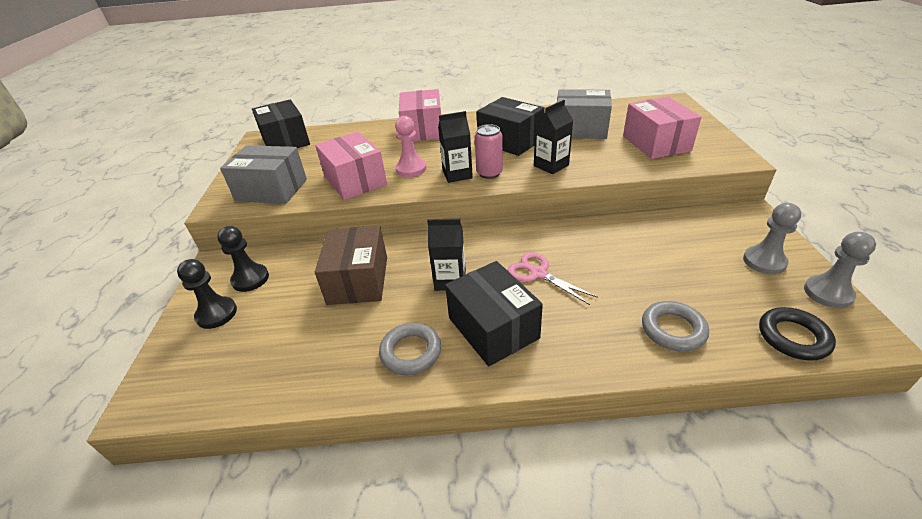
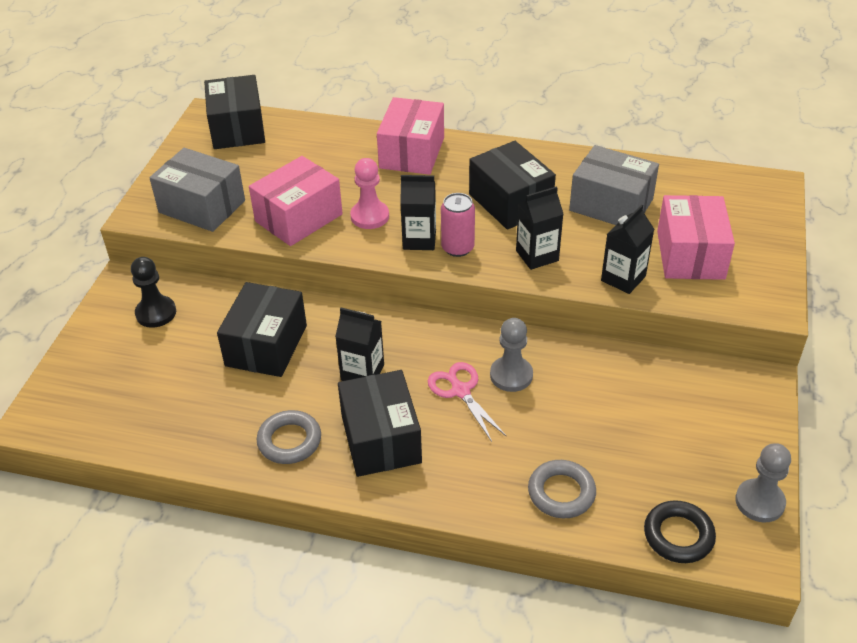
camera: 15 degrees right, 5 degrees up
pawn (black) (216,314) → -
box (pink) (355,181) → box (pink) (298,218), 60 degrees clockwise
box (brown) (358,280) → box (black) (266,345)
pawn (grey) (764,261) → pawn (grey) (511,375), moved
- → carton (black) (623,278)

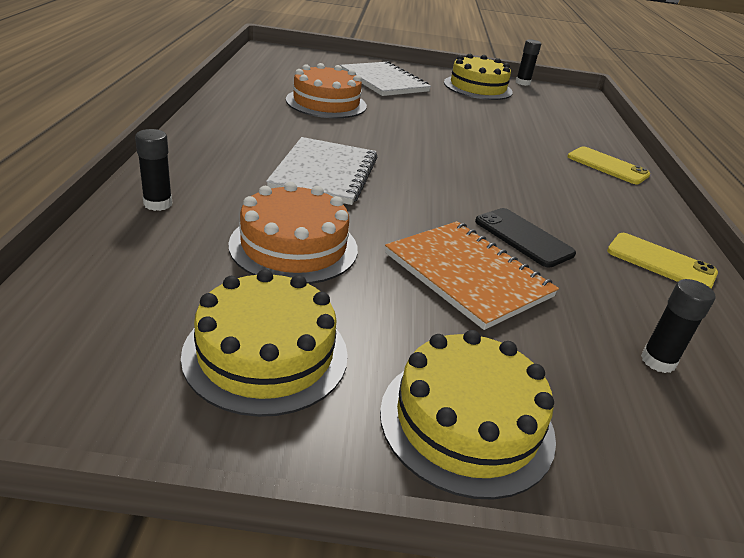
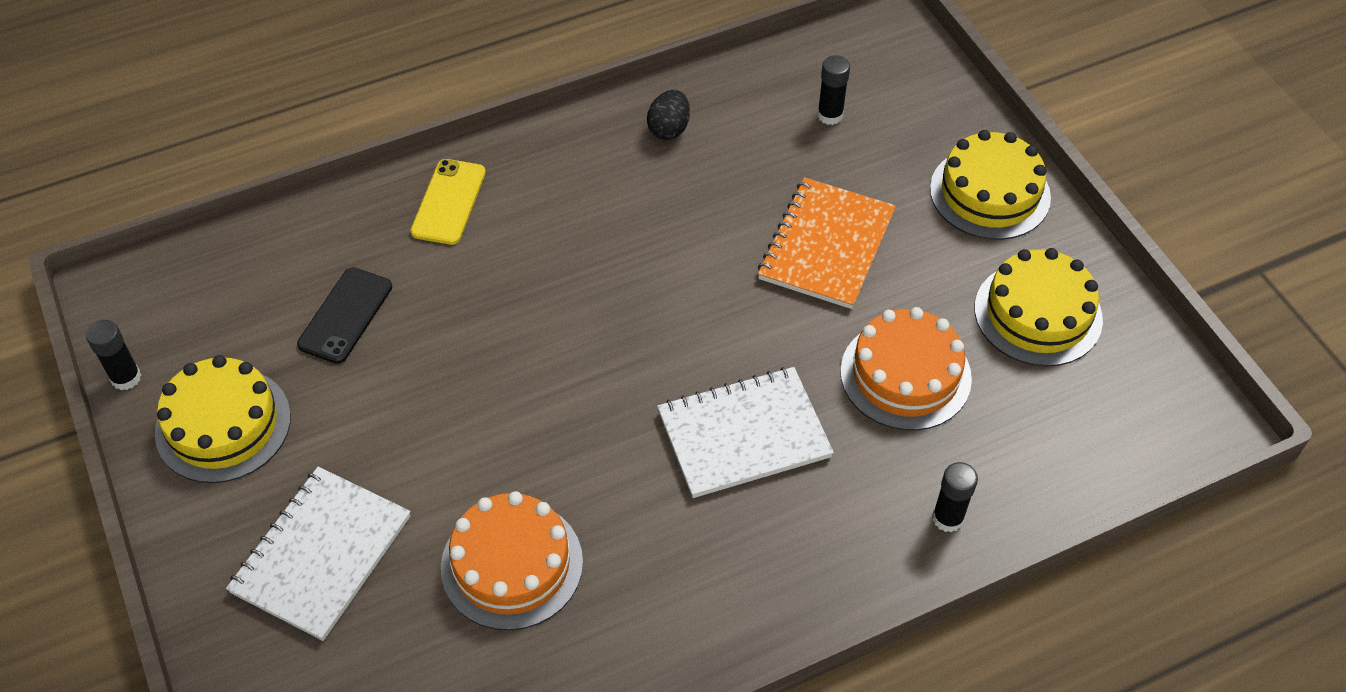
camera: 115 degrees left, 20 degrees up
phone (black) (523,237) → phone (black) (345,315), moved
phone (yellow) (660,262) → egg (black) (669,129)

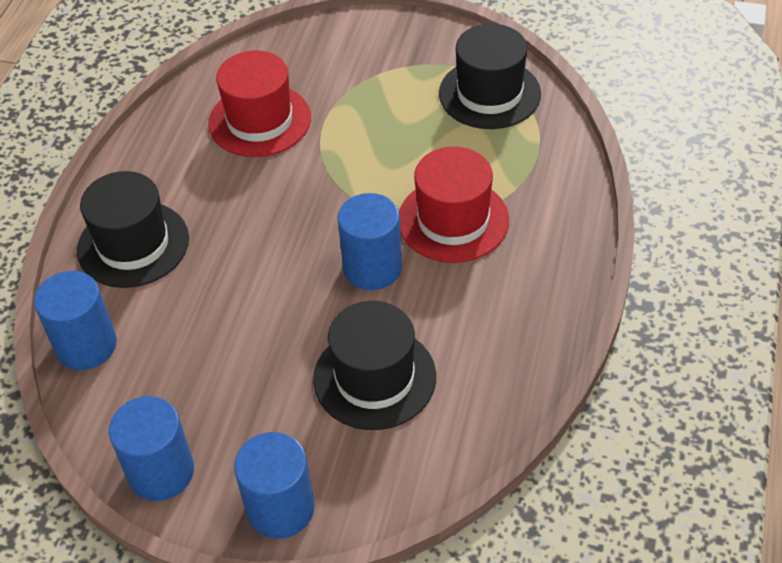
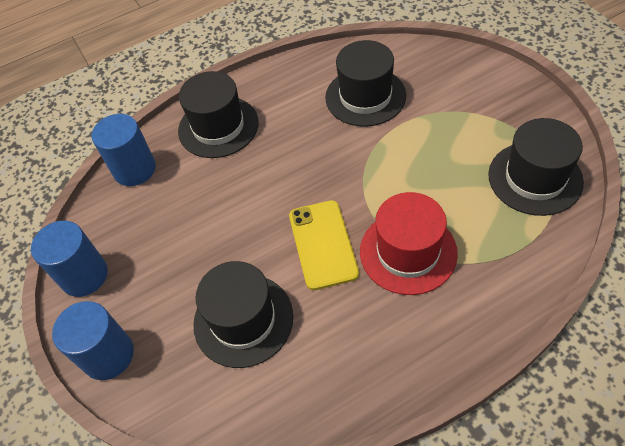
camera: 50 degrees right, 5 degrees up
hat (red) (259,120) → hat (black) (365,96)
cylinder (blue) (372,267) → phone (yellow) (323,244)

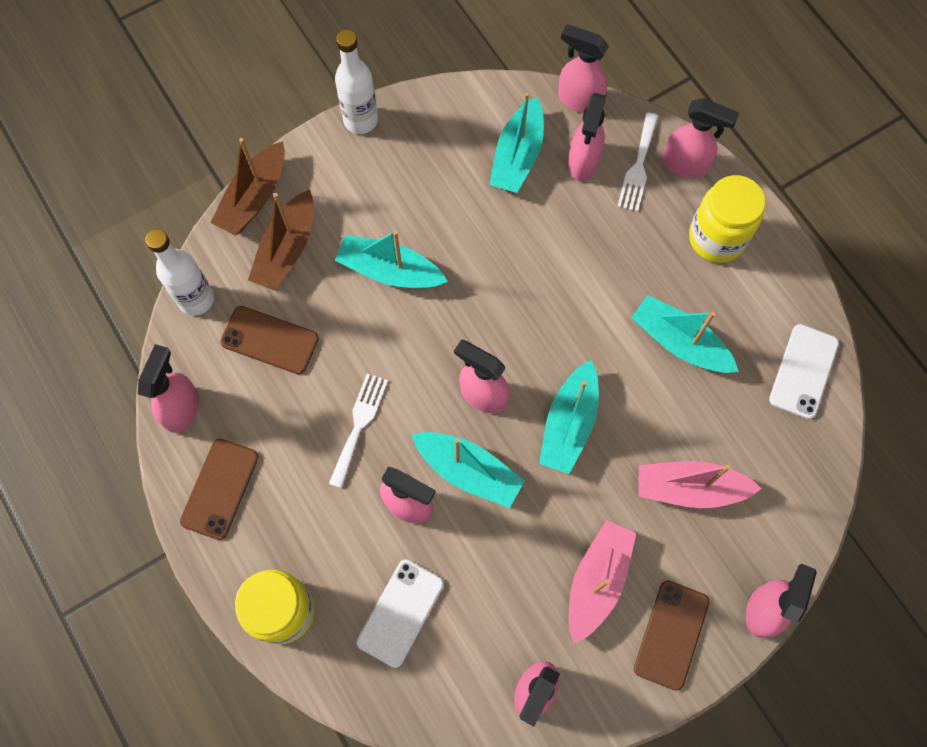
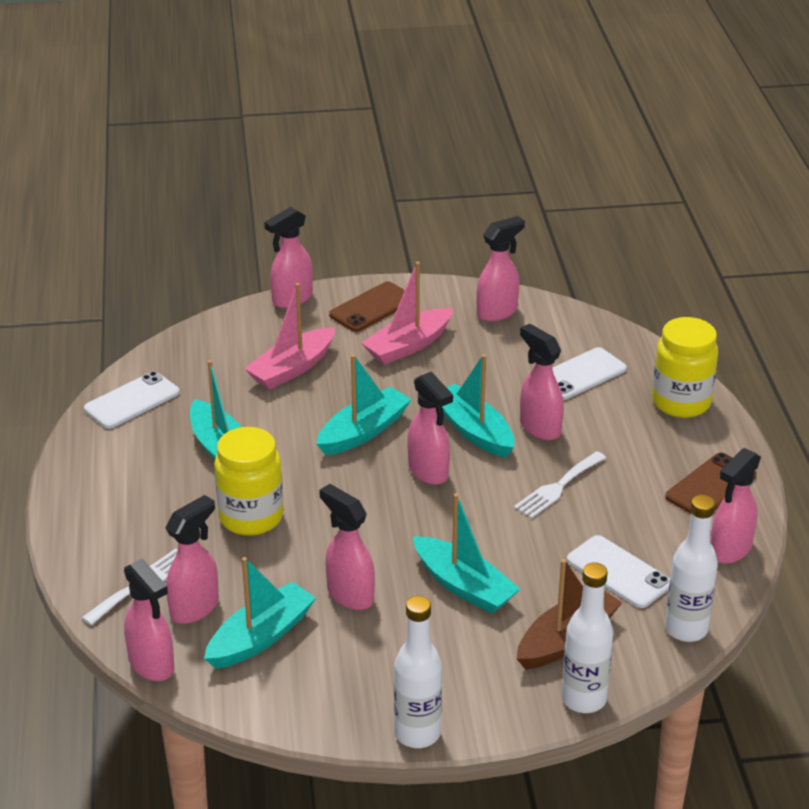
camera: 155 degrees left, 35 degrees down
boat (brown) (254,197) → bottle (white) (583,699)
phone (brown) (270,340) → phone (white) (618,572)
boat (pink) (689,488) → boat (pink) (292,368), 105 degrees clockwise
spray bottle (pink) (685,164) → spray bottle (pink) (349,594), moved
jar (yellow) (716,238) → jar (yellow) (251,517), moved

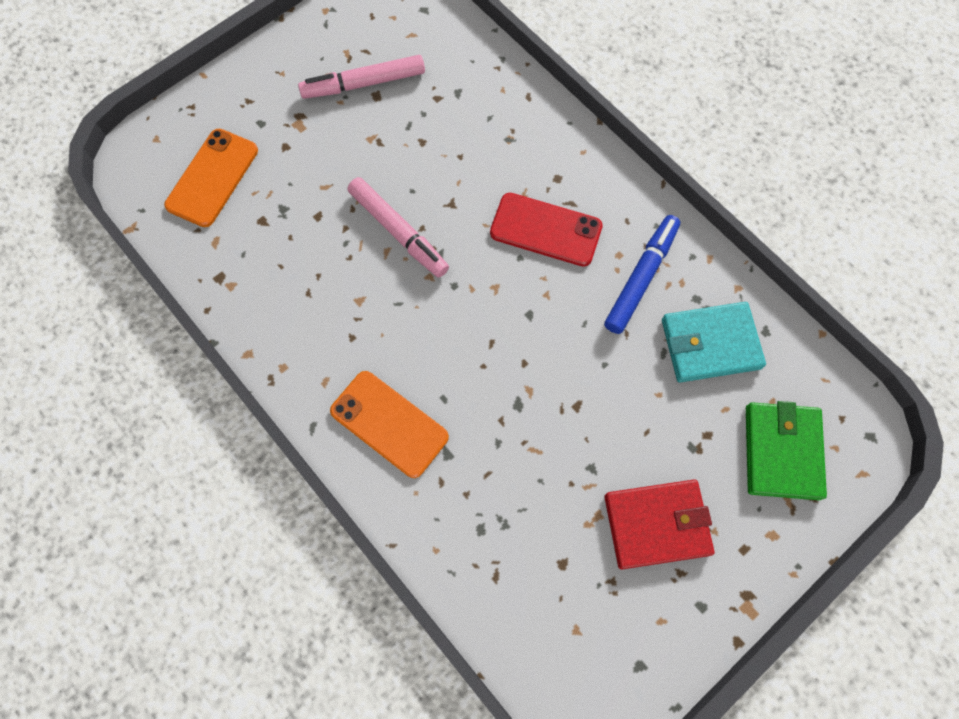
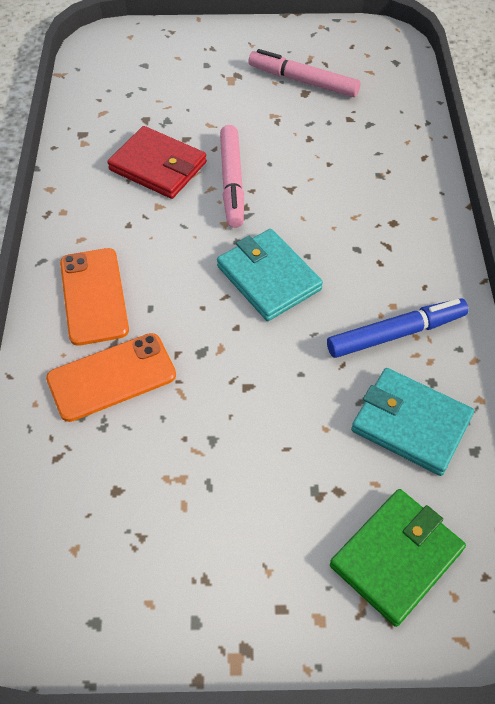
camera: 40 degrees right, 15 degrees down
phone (orange) (212,178) → phone (orange) (112,377), moved
phone (red) (545,230) → -
wallet (red) (656,524) → wallet (red) (158,166), moved
- → wallet (turquoise) (268,278)

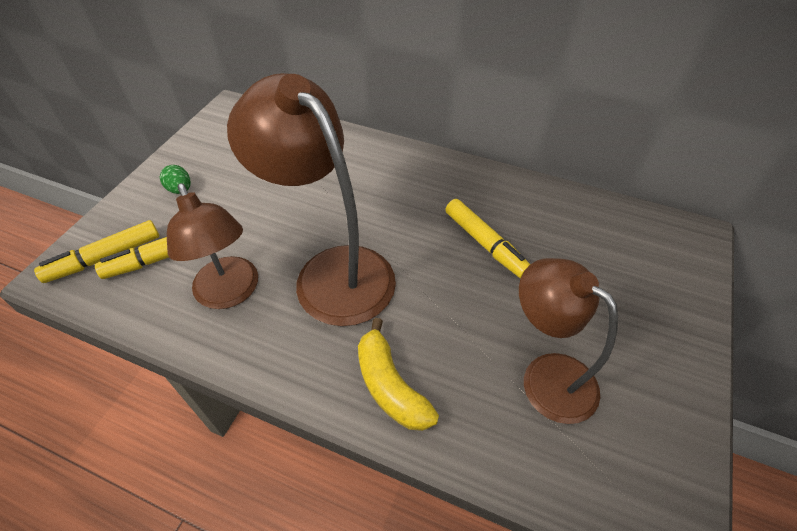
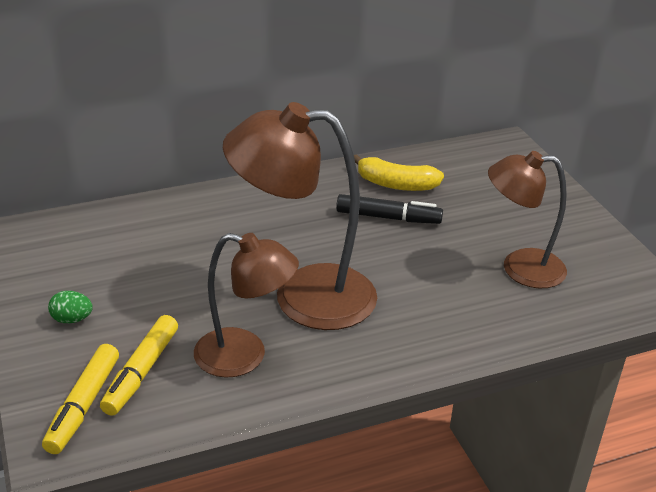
camera: 45 degrees left, 15 degrees down
banana (yellow) (390,386) → banana (yellow) (396,184), moved
marker (yellow) (485,243) → marker (black) (388,217)

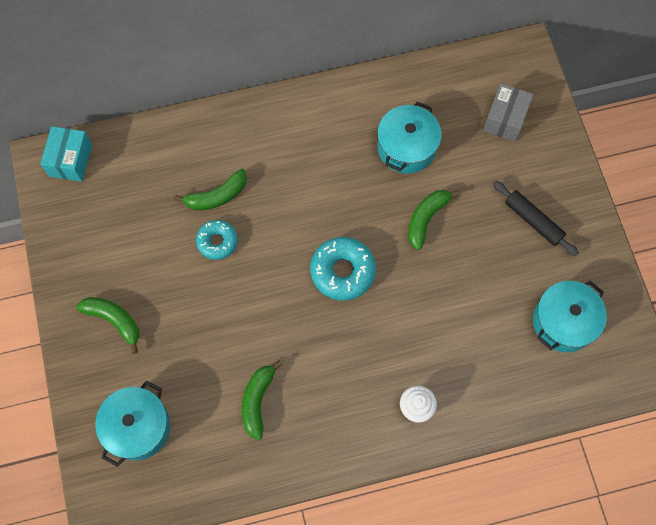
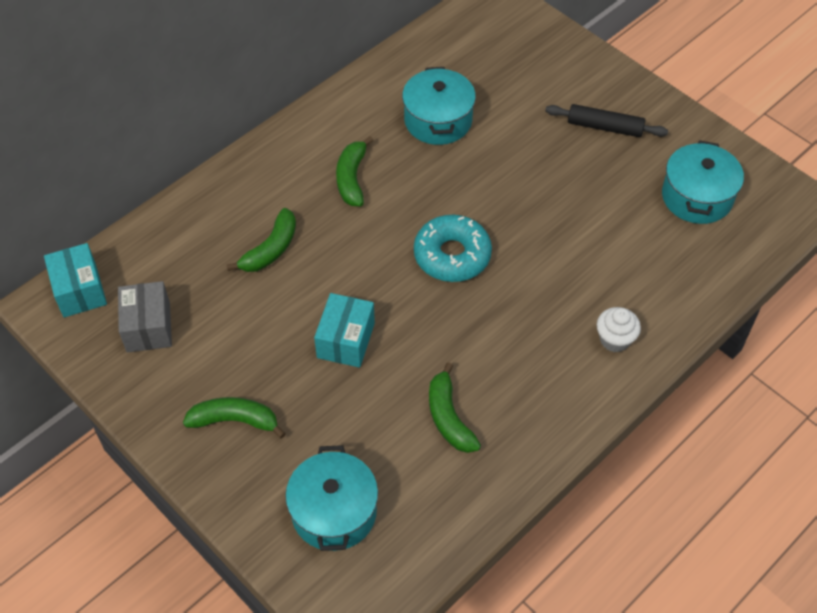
camera: 30 degrees left, 15 degrees down
donut (turquoise) (217,242) → -
banana (green) (426,219) → banana (green) (352,178), moved
box (grey) (505,119) → box (grey) (148,327), moved
- → box (turquoise) (346,340)

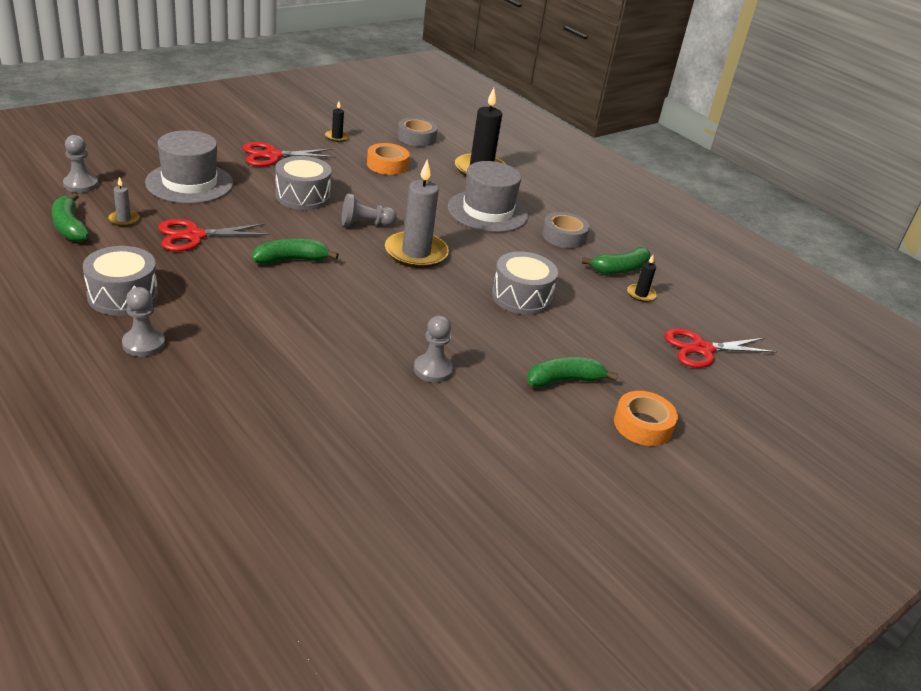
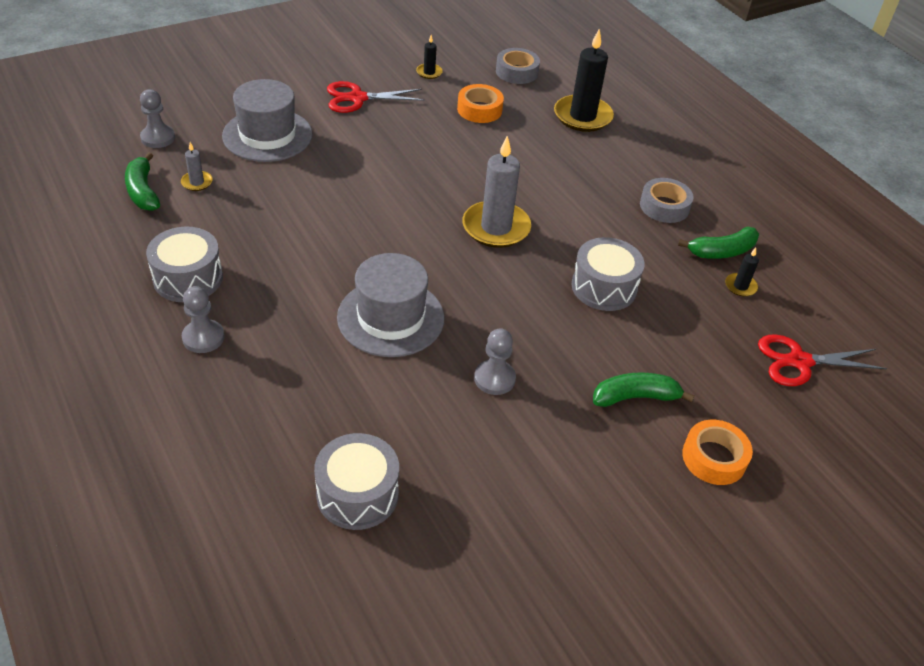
camera: 10 degrees right, 10 degrees up
scissors (red) (194,236) → -
banana (green) (291,260) → -
drum (grey) (302,196) → drum (grey) (357,494), moved
pawn (grey) (365,224) → -
hat (grey) (487,211) → hat (grey) (391,317), moved

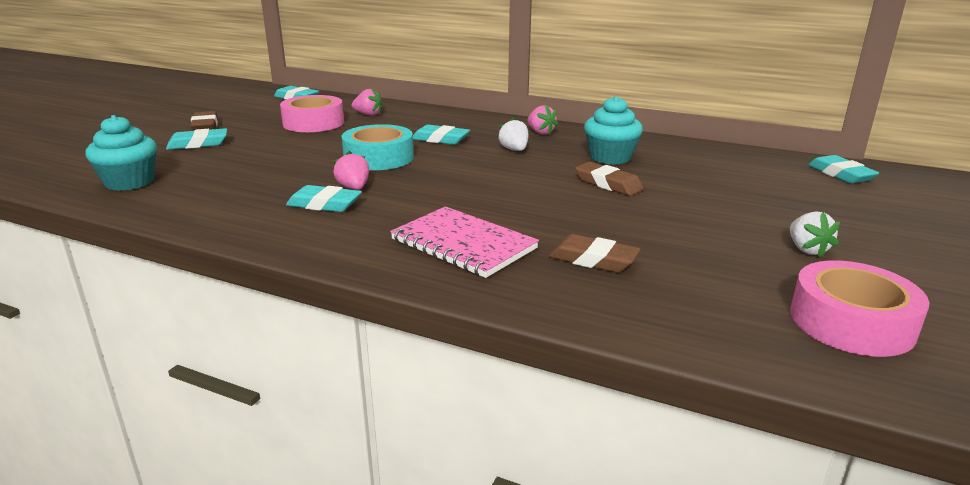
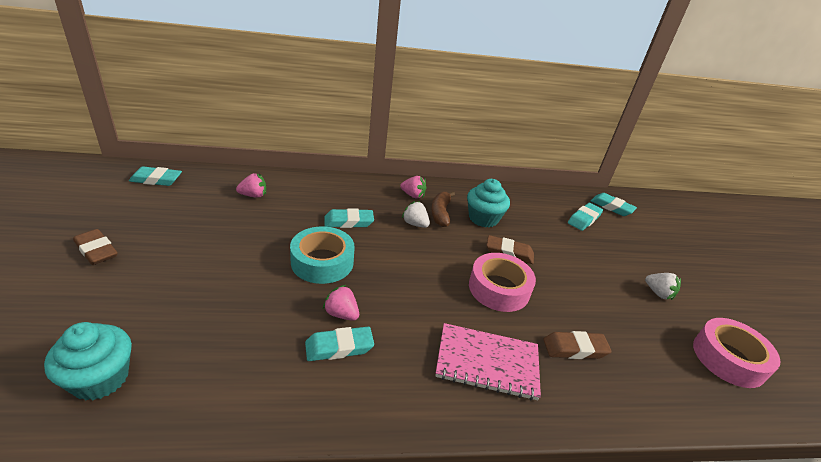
camera: 35 degrees left, 10 degrees up
eraser (turquoise) (198,144) → eraser (turquoise) (584,219), moved
tape (pink) (313,123) → tape (pink) (499,289), moved
- → banana (brown) (440,213)

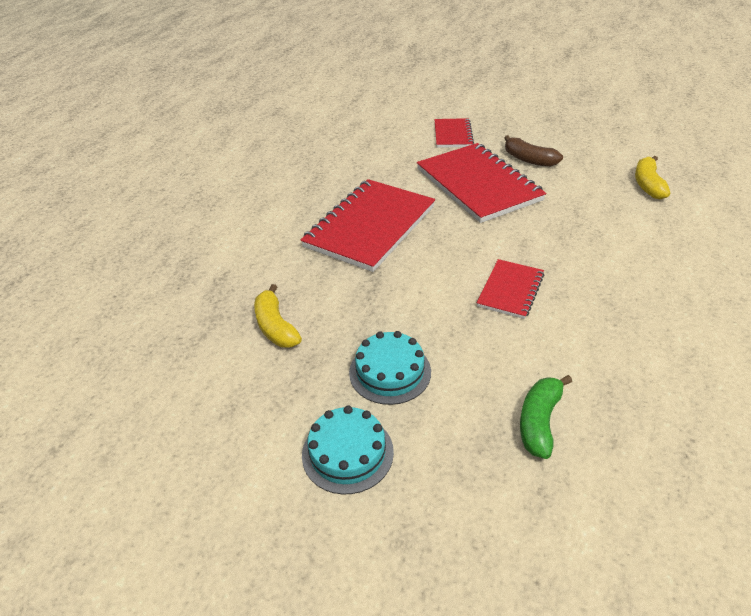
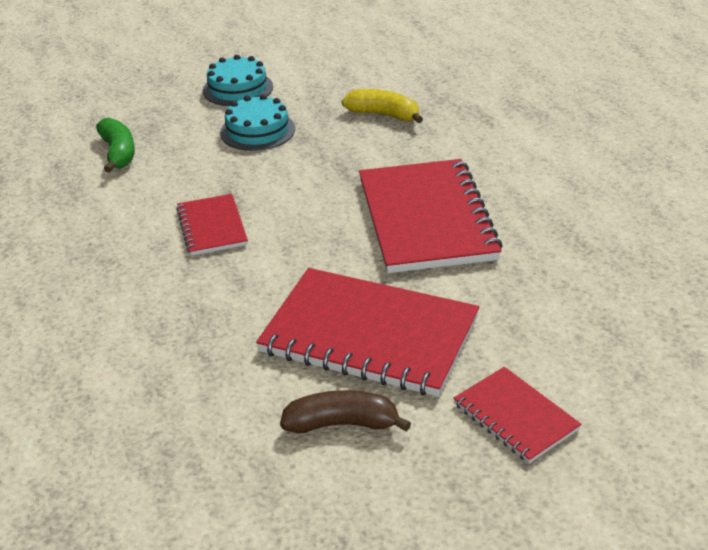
camera: 140 degrees right, 5 degrees down
banana (yellow) (648,185) → -

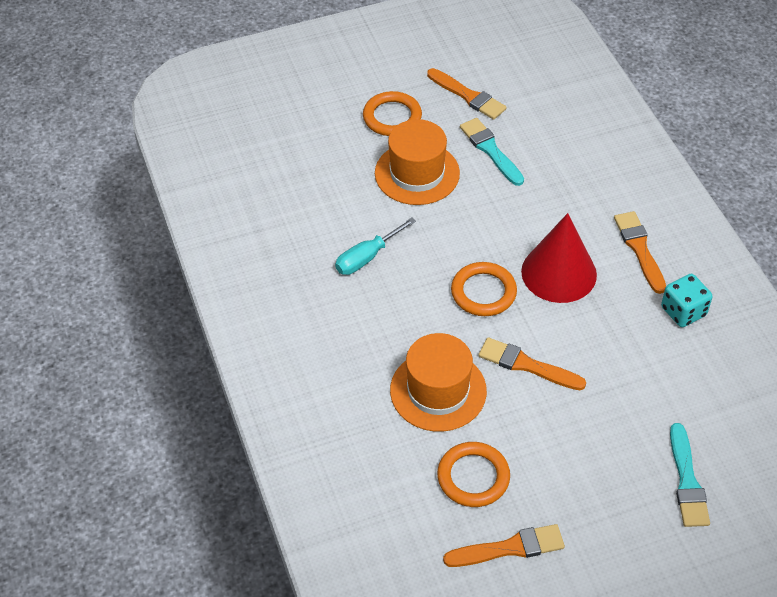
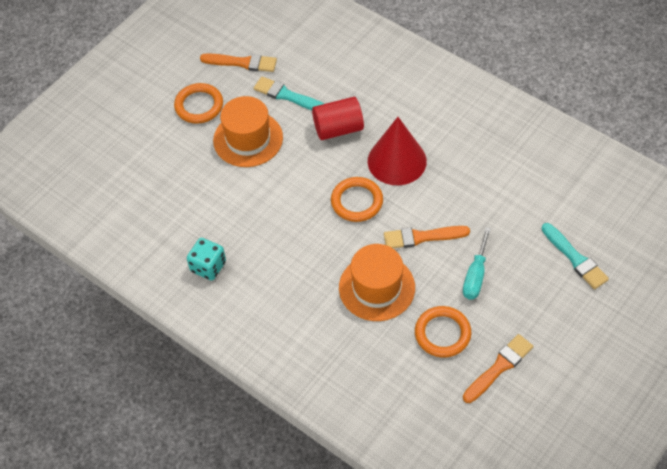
camera: 30 degrees left, 5 degrees up
screwdriver (turquoise) (367,257) → screwdriver (turquoise) (475,275), moved
brush (orange) (639,249) → -
dice (turquoise) (683,311) → dice (turquoise) (208,267), moved
- → cylinder (red) (338,128)

